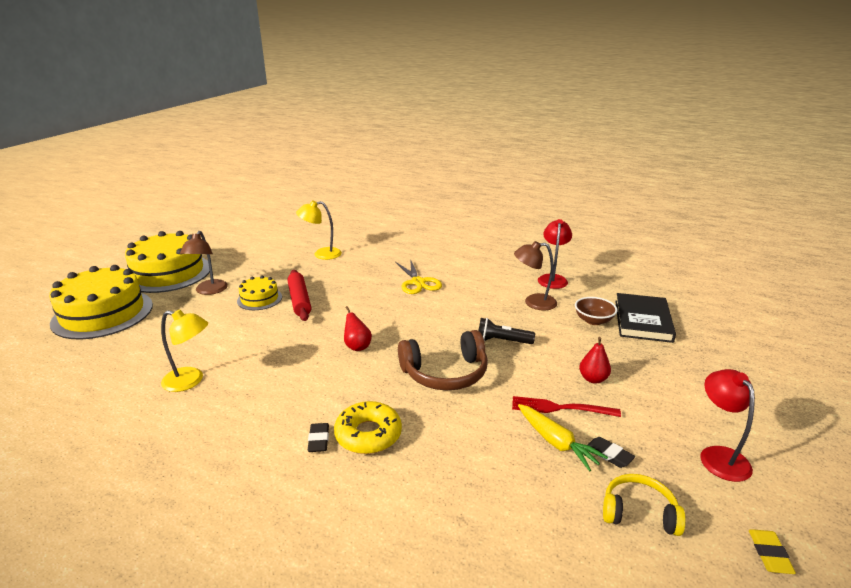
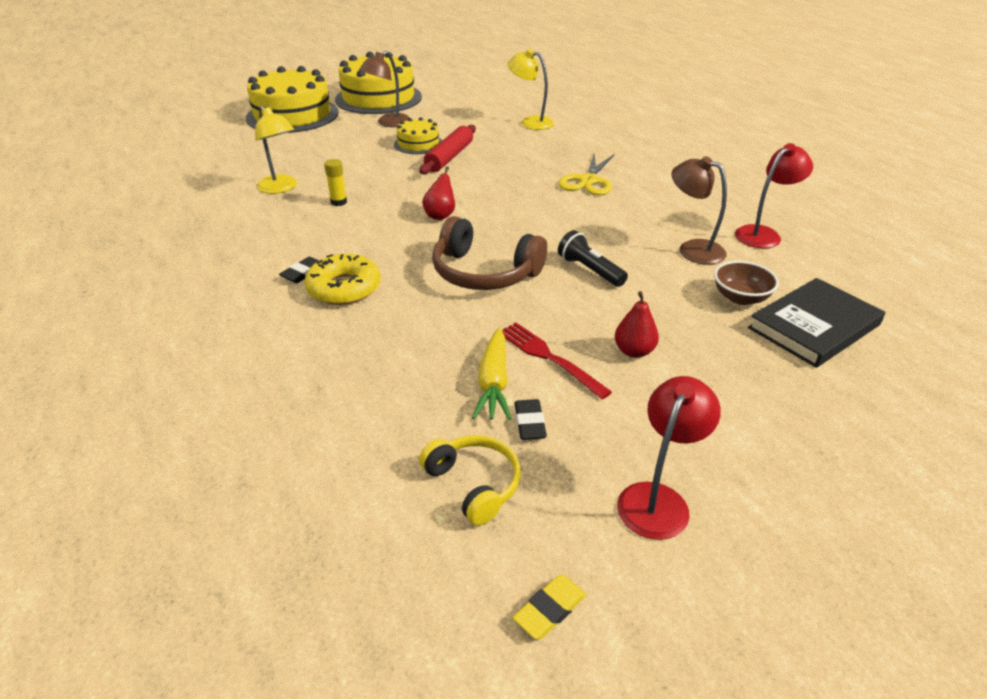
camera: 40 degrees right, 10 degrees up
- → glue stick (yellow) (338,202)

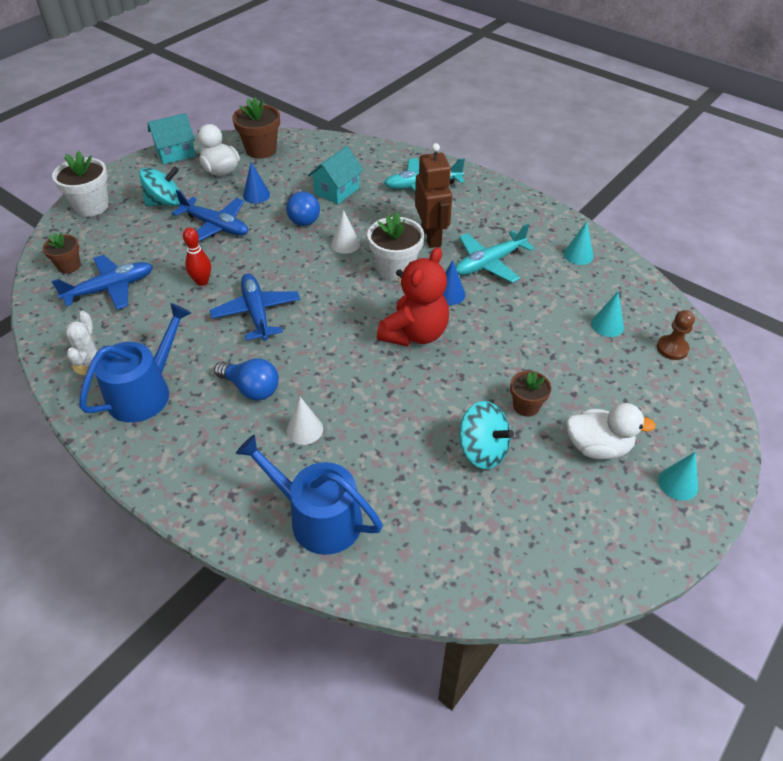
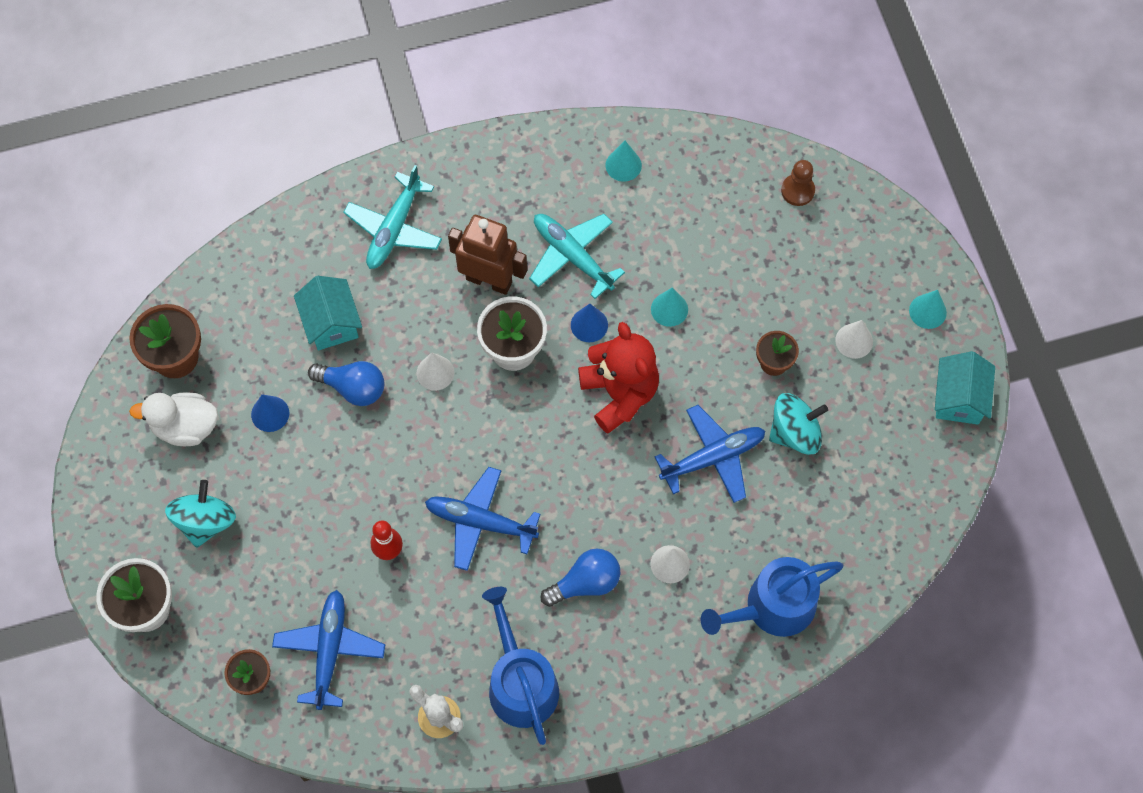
camera: 55 degrees left, 20 degrees up
house (turquoise) (175,153) → house (turquoise) (959,398), moved
plane (blue) (216,226) → plane (blue) (713,457), moved
plane (turquoise) (489,263) → plane (turquoise) (572,256), 135 degrees clockwise
duck (white) (597,447) → cone (white) (854,341)
cone (turquoise) (607,325) → cone (turquoise) (669,309), moved

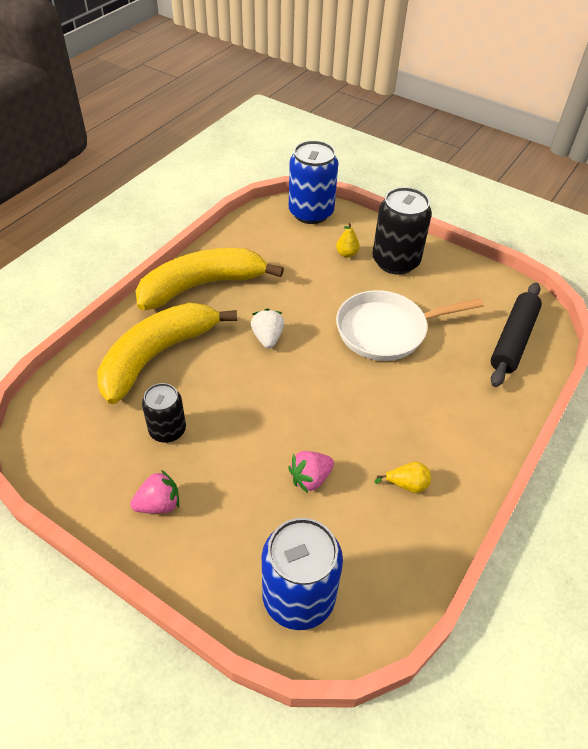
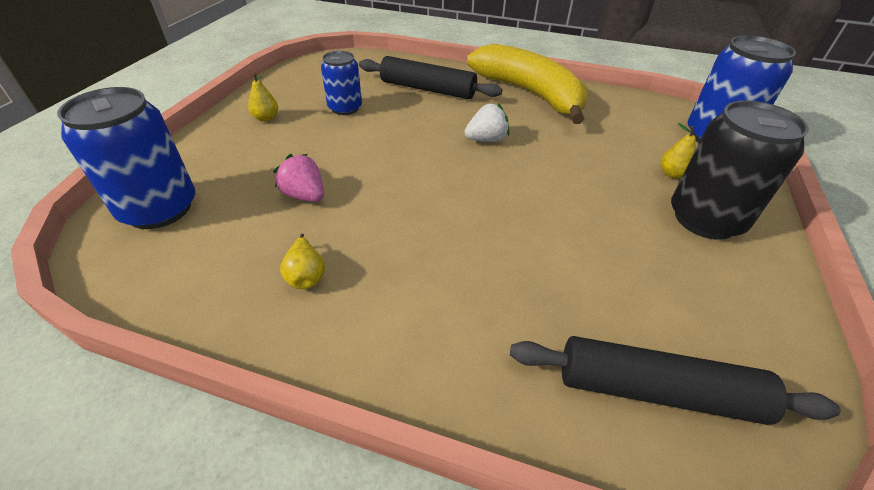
camera: 75 degrees right, 5 degrees down
banana (yellow) (157,355) → rolling pin (black) (427,89)
strawberry (pink) (159,504) → pear (yellow) (266,118)
can (black) (167,430) → can (blue) (345,108)
pan (white) (387,330) → -

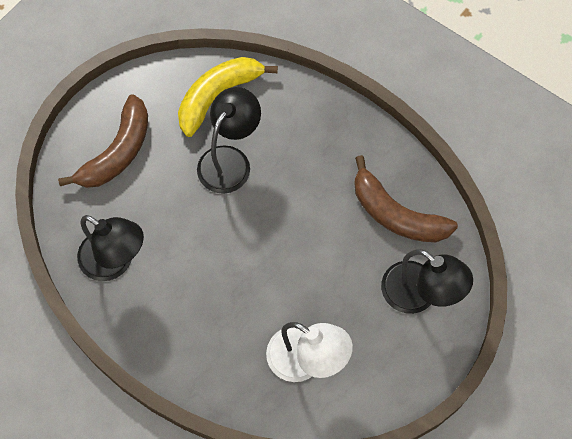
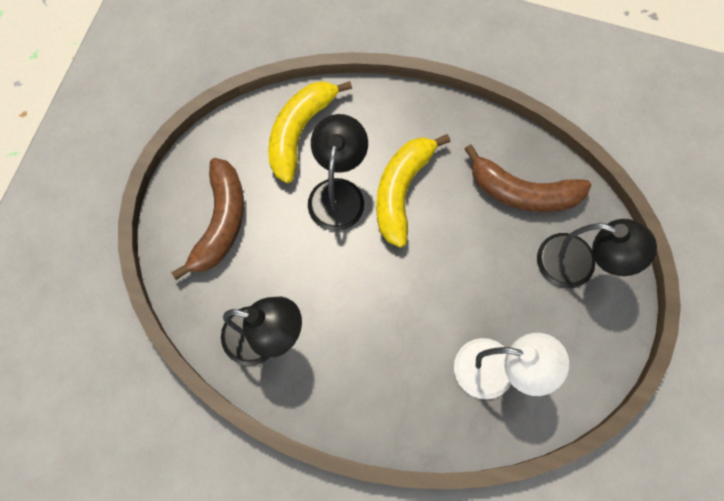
camera: 20 degrees left, 5 degrees up
- → banana (yellow) (401,191)

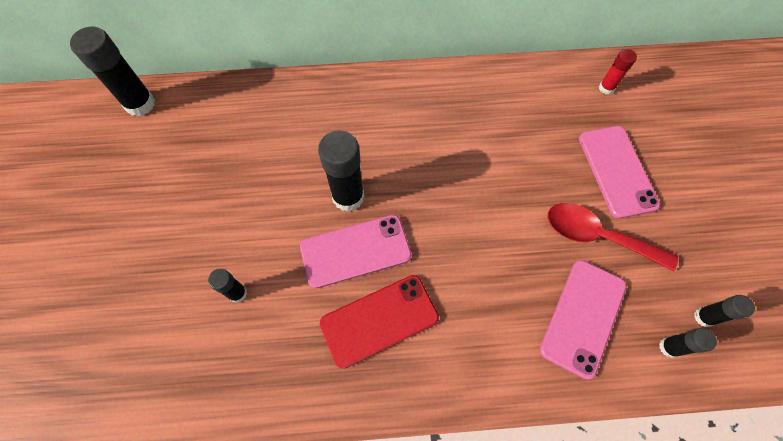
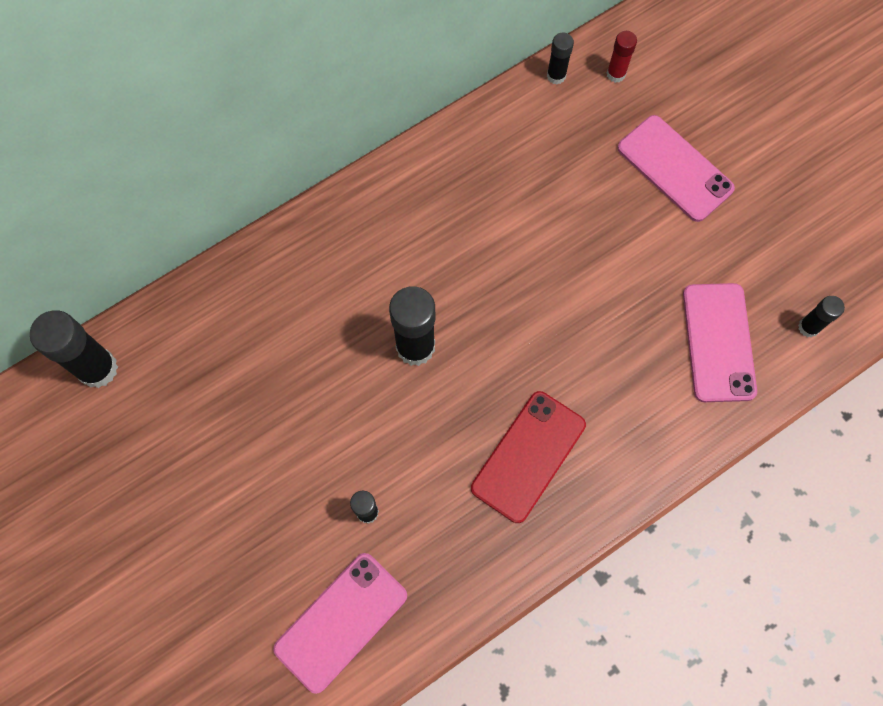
camera: 30 degrees left, 5 degrees up
phone (pink) (355,251) → phone (pink) (341,621), moved
spoon (red) (597,236) → -
glue stick (black) (703,317) → glue stick (black) (556,76), moved

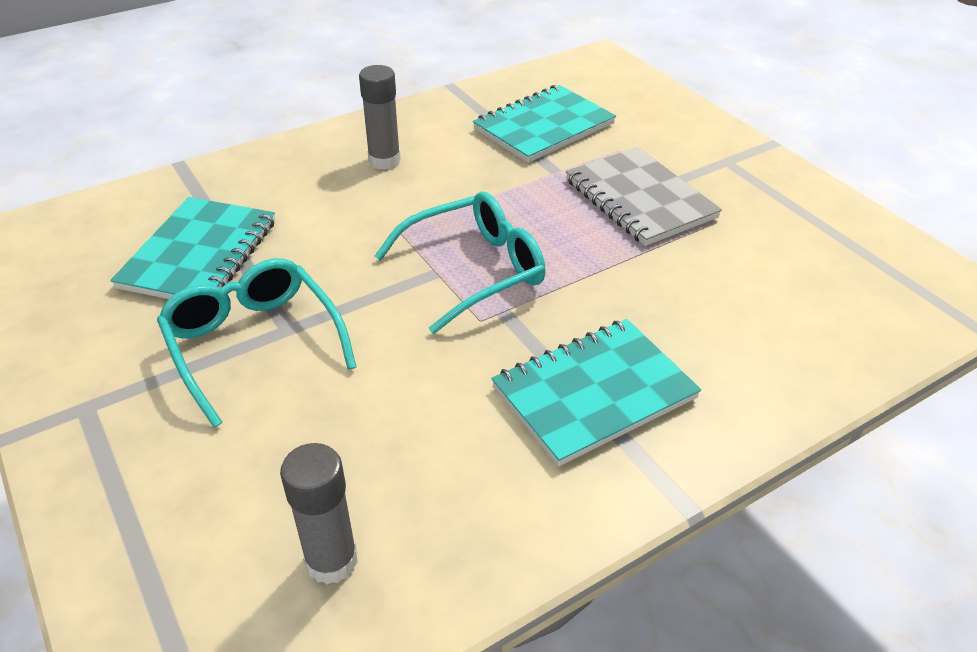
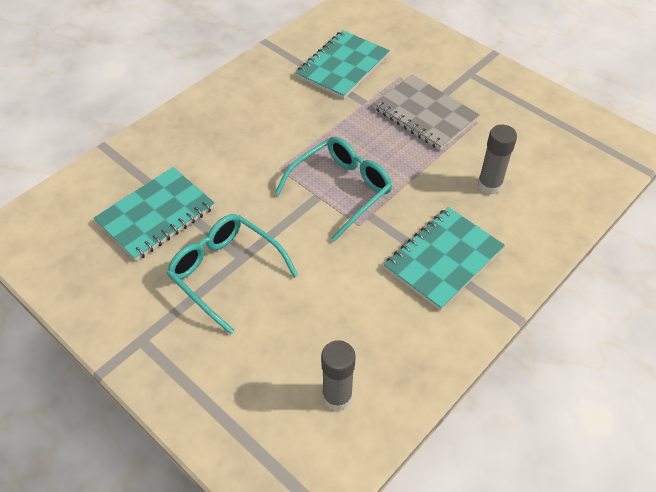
camera: 15 degrees left, 10 degrees up
notebook (turquoise) (199,254) → notebook (turquoise) (156,215), 45 degrees clockwise
glue stick (grey) (384,161) → glue stick (grey) (489,185), moved

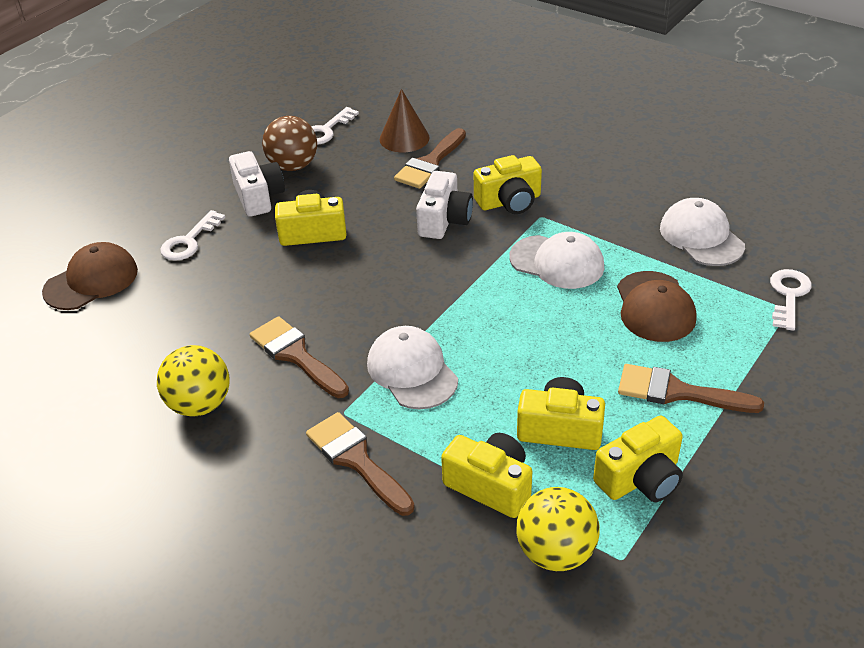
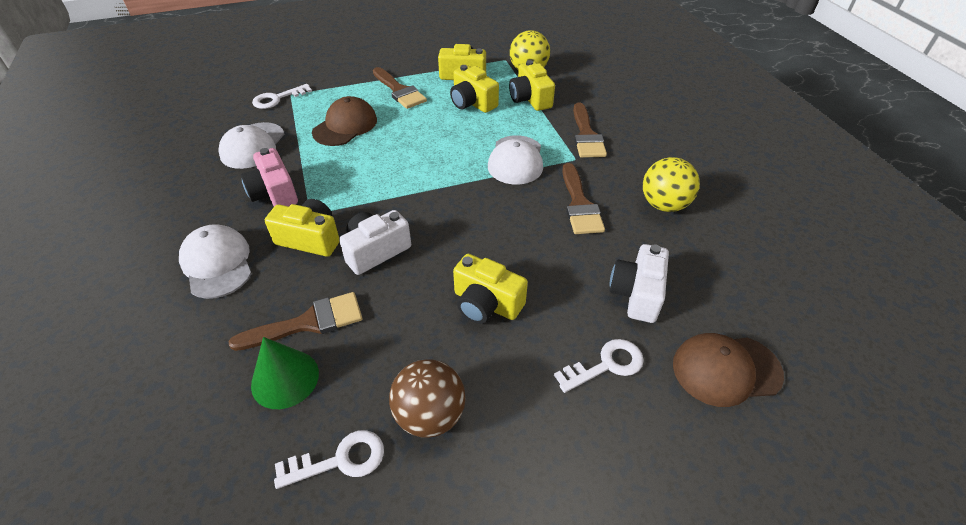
camera: 145 degrees left, 5 degrees up
camera (white) (258,197) → camera (white) (636,294), moved
cone (brown) (404,138) → cone (green) (285,379)
cap (white) (557,262) → cap (white) (217,264), moved
- → camera (pink) (274,193)

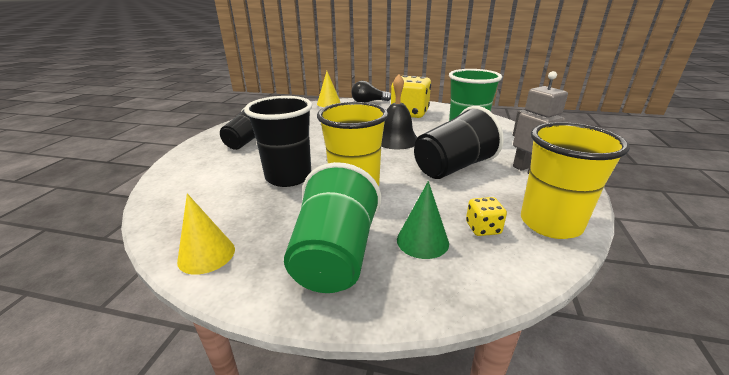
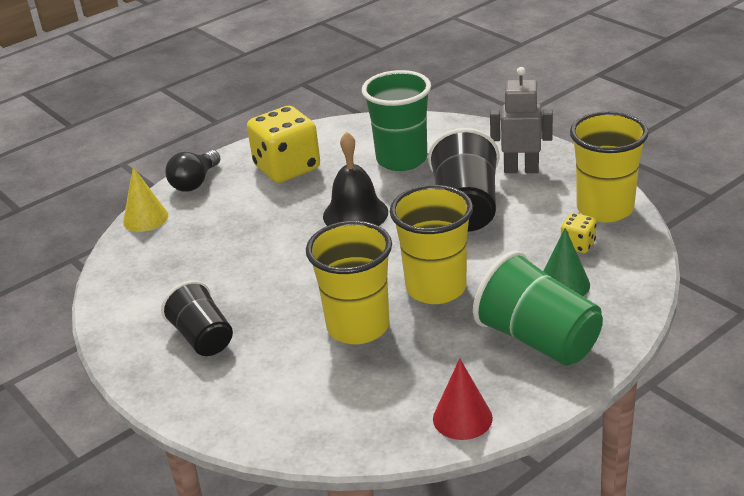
camera: 50 degrees left, 5 degrees up
cone (yellow) (206,255) → cone (red) (462,418)
cup (black) (288,177) → cup (yellow) (358,327)

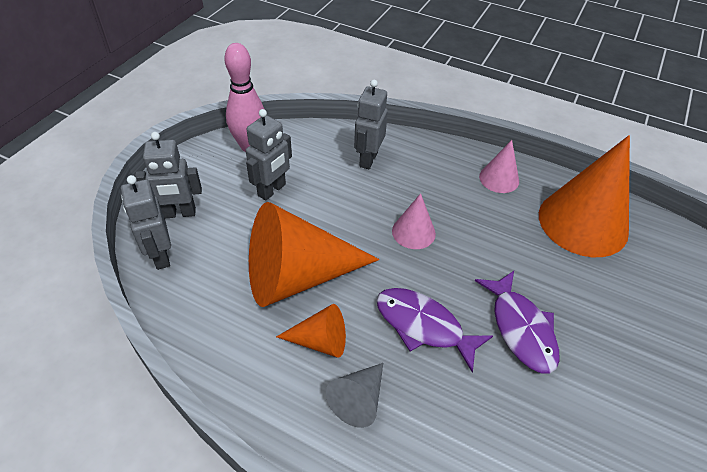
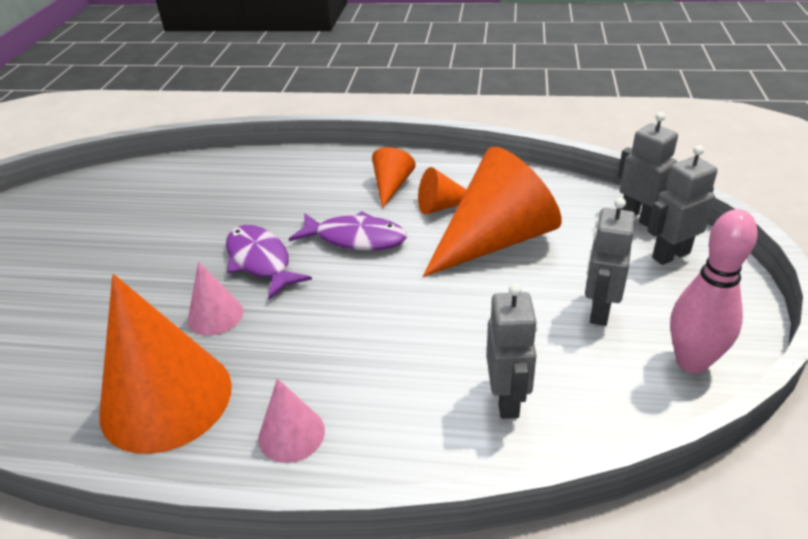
camera: 165 degrees right, 10 degrees down
cone (grey) (359,399) → cone (orange) (391,186)
cone (pink) (413,232) → cone (pink) (215,315), moved

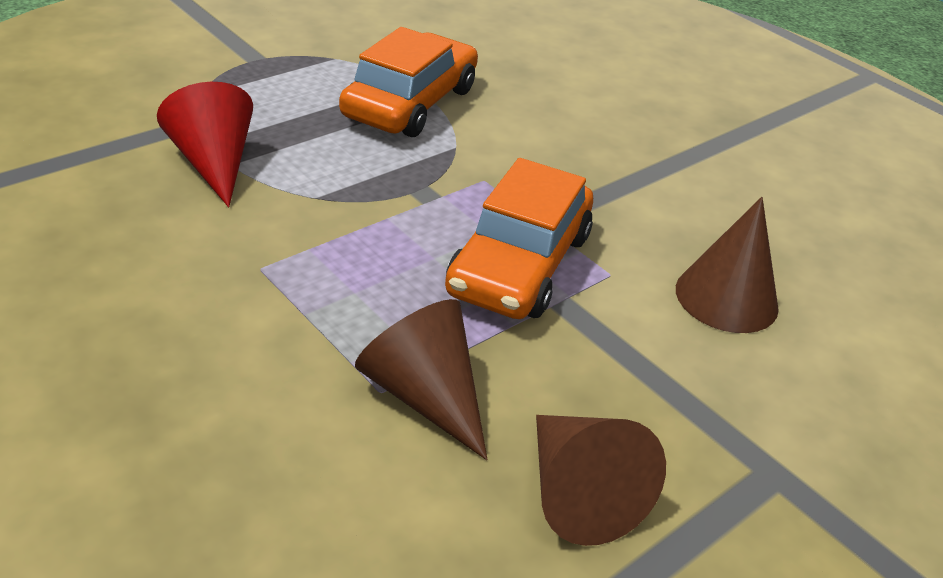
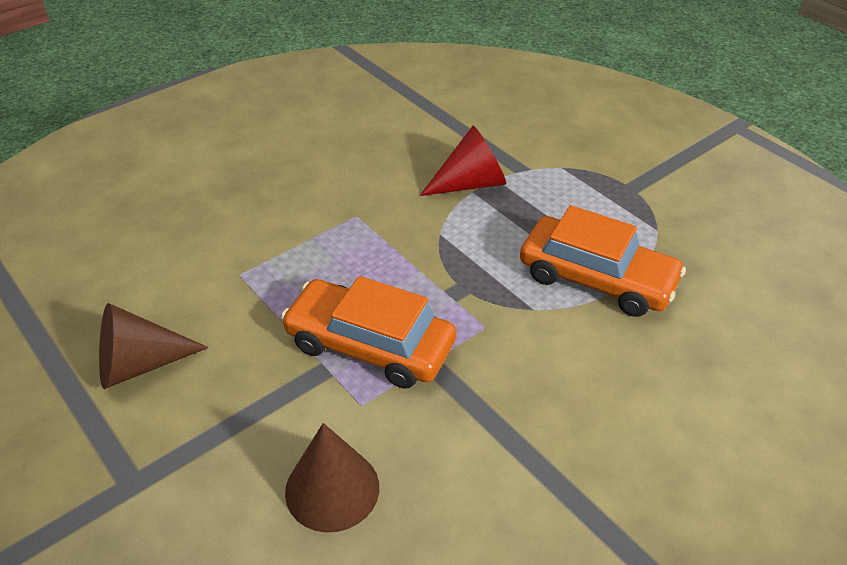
camera: 95 degrees right, 5 degrees up
cone (brown) (424,395) → -

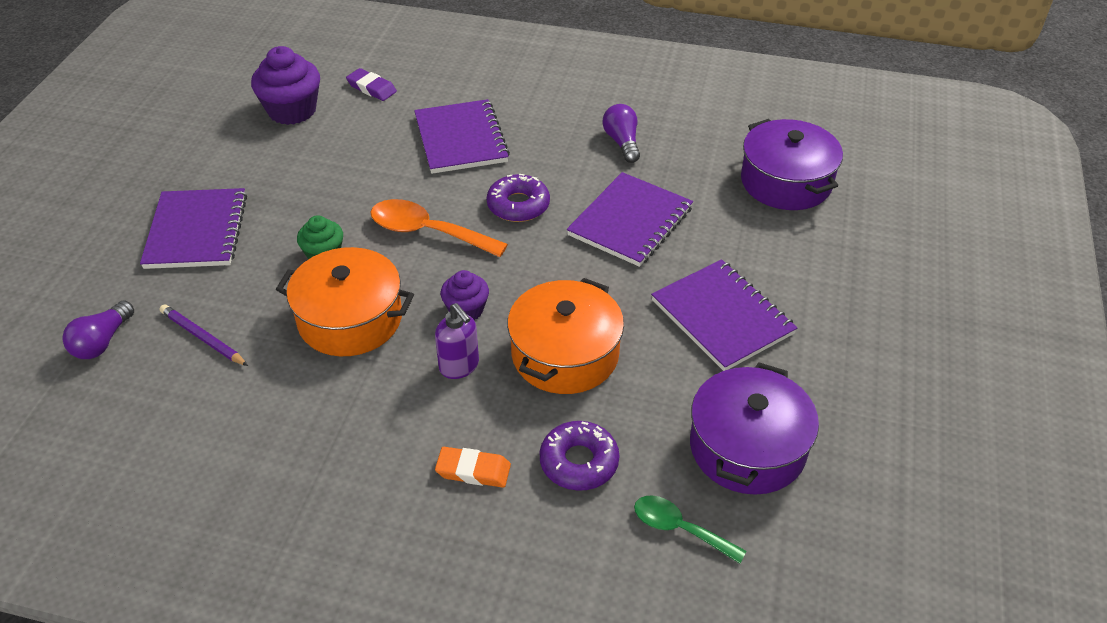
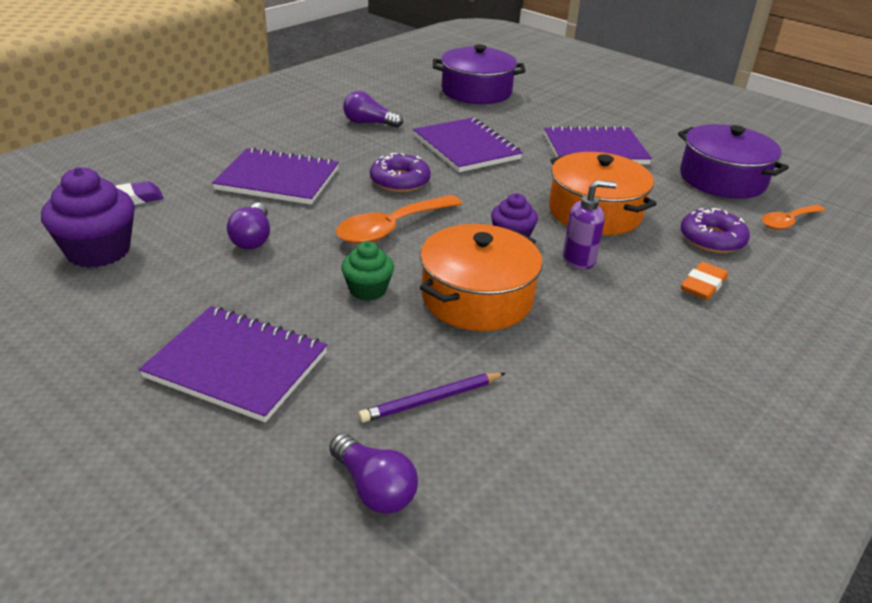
camera: 65 degrees left, 10 degrees down
spoon (green) (679,528) → spoon (orange) (787,222)
- → light bulb (purple) (252,238)

